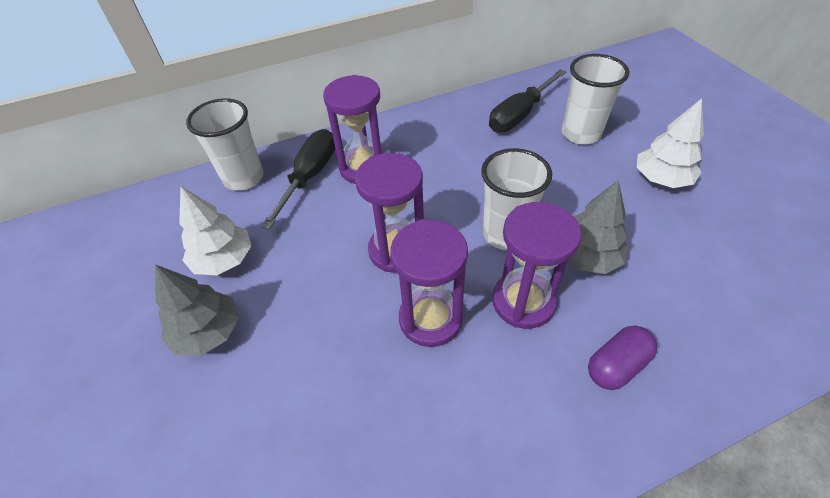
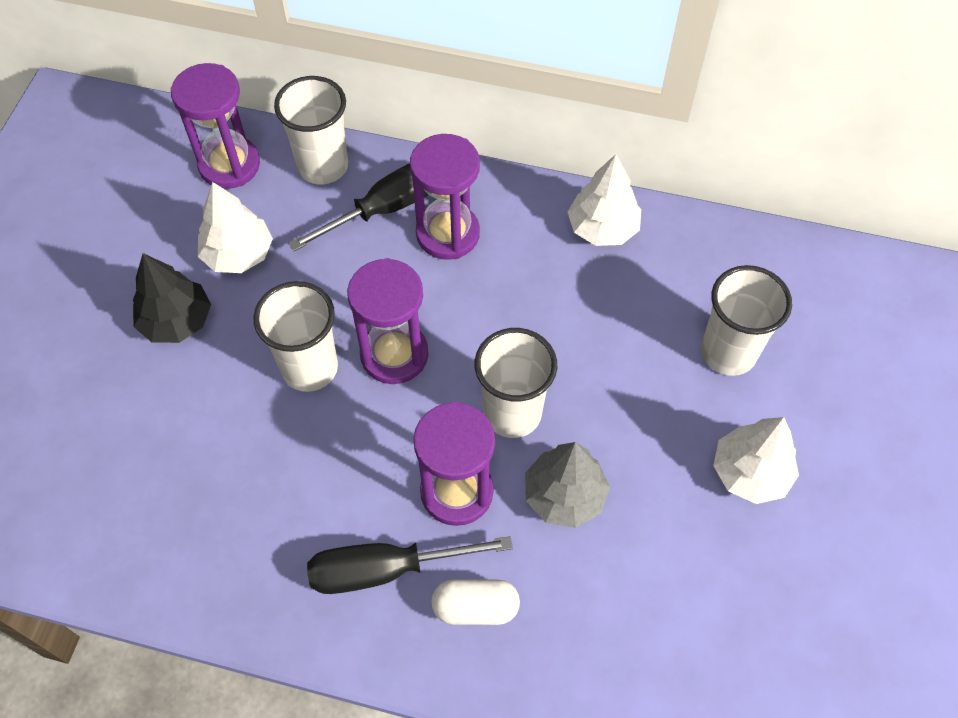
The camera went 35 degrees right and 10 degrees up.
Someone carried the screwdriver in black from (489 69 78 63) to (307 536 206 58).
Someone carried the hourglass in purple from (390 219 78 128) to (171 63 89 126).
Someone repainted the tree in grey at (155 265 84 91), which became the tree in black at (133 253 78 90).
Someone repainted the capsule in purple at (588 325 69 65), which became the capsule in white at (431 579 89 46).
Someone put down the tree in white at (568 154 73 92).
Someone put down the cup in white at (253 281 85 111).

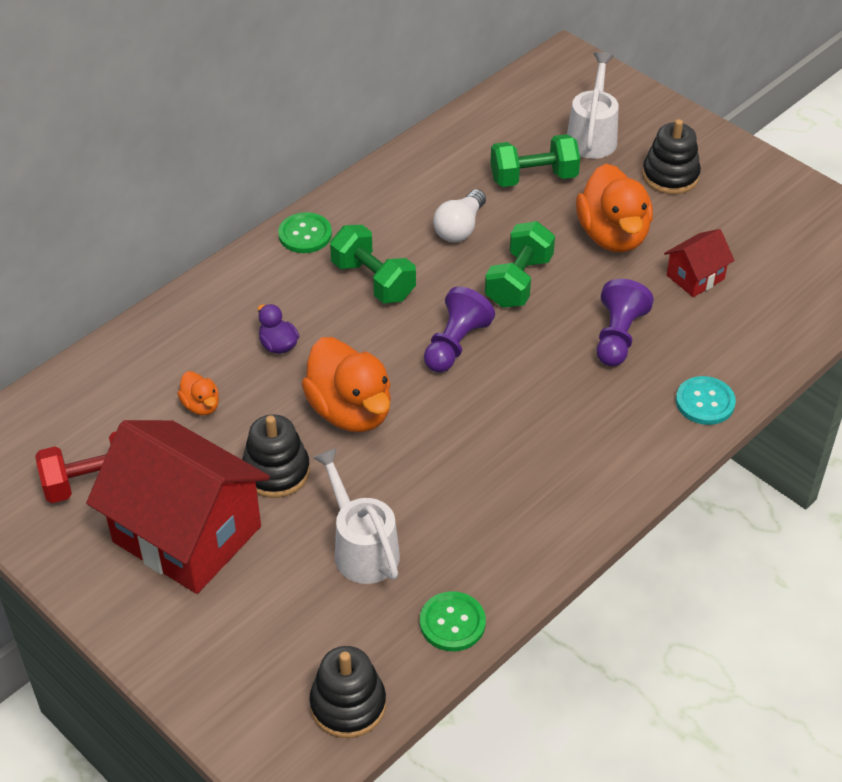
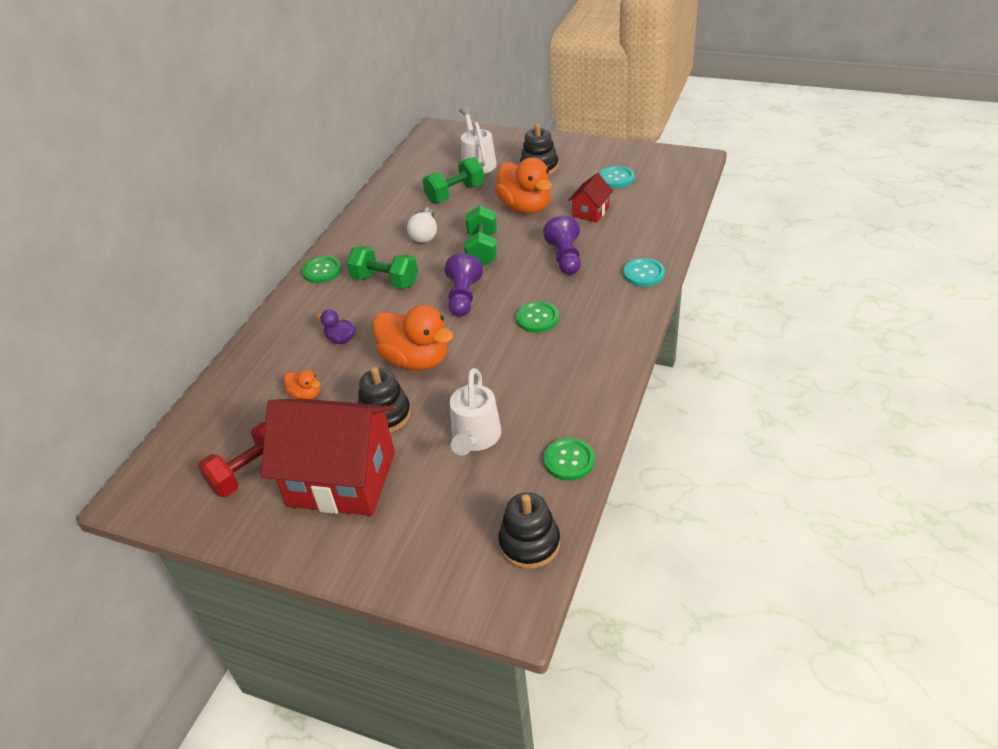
The camera went 20 degrees left and 5 degrees down.
Someone rotated the watering can in white at (313 448 87 136) by 120 degrees counterclockwise.
Someone put down the button in turquoise at (599 166 35 22).
Someone put down the button in green at (516 301 43 32).

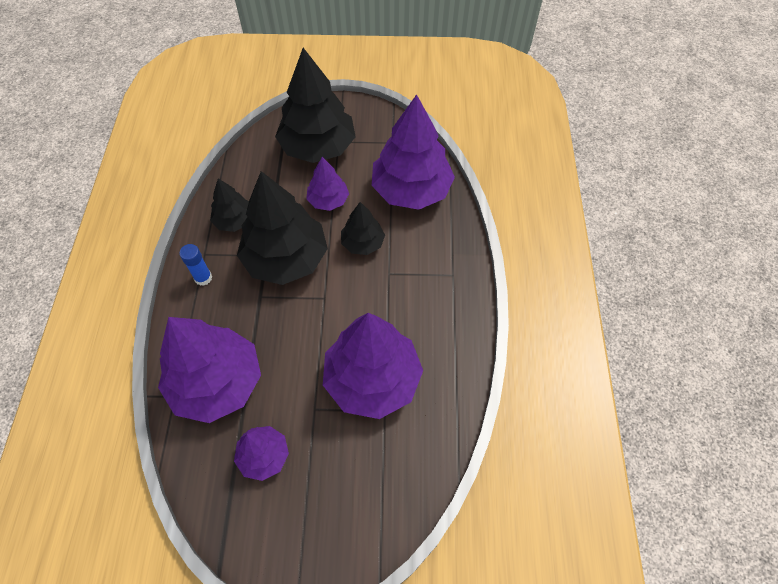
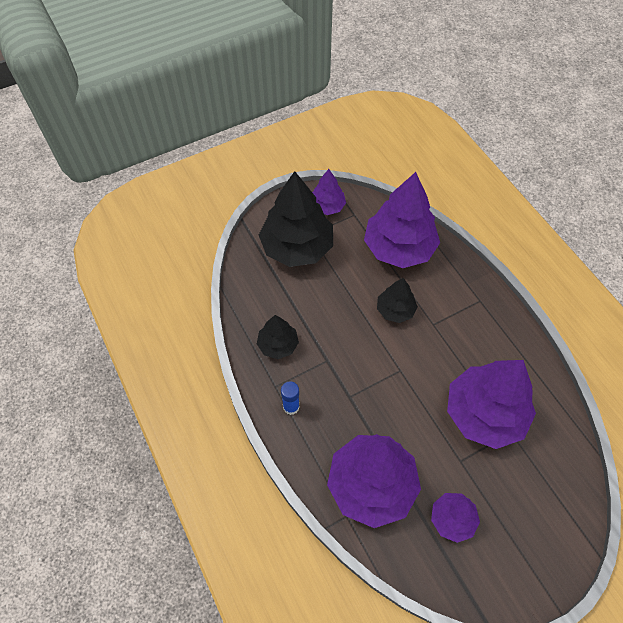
The camera went 30 degrees left and 0 degrees up.
Someone carried the tree in purple from (306 157 43 54) to (312 169 34 46).
Someone took away the tree in black at (237 171 91 114).

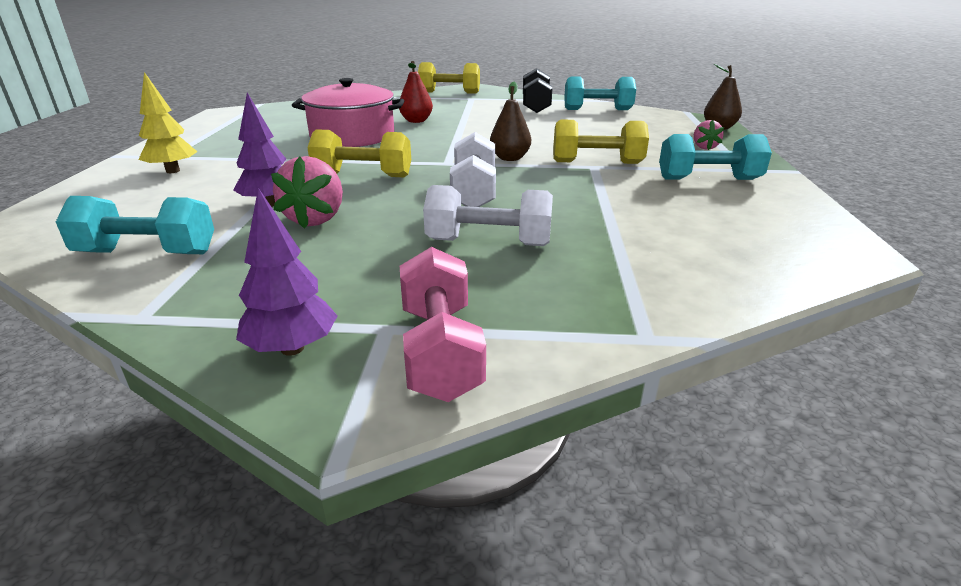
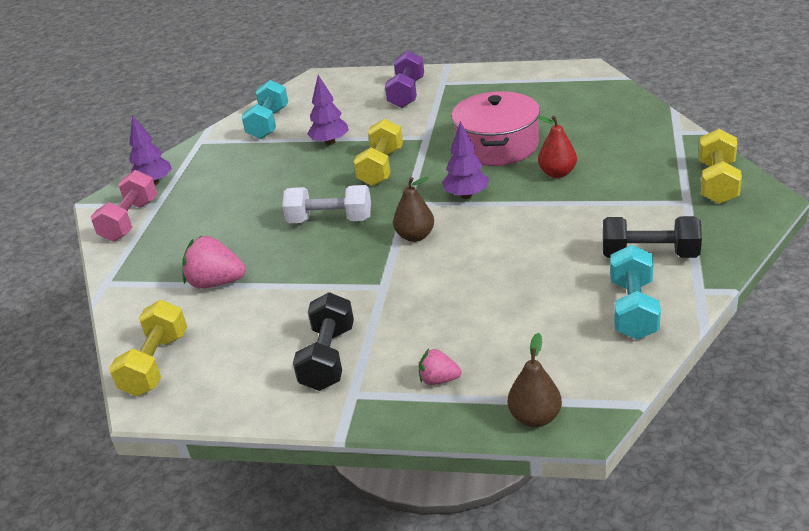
The camera went 100 degrees right and 5 degrees up.
Someone swapped the tree in yellow at (138 72 59 101) for the dumbbell in purple at (385 51 39 57).
Someone carried the dumbbell in yellow from (554 119 95 45) to (109 300 78 96).
Someone repainted the dumbbell in turquoise at (659 134 113 46), which became the dumbbell in black at (293 292 61 99).
Someone carried the strawberry in pink from (271 156 72 73) to (182 236 64 53).
Someone took away the dumbbell in white at (423 185 130 61).
Someone rotated the dumbbell in pink at (400 247 86 155) by 75 degrees counterclockwise.
Someone put down the tree in purple at (442 121 47 78).

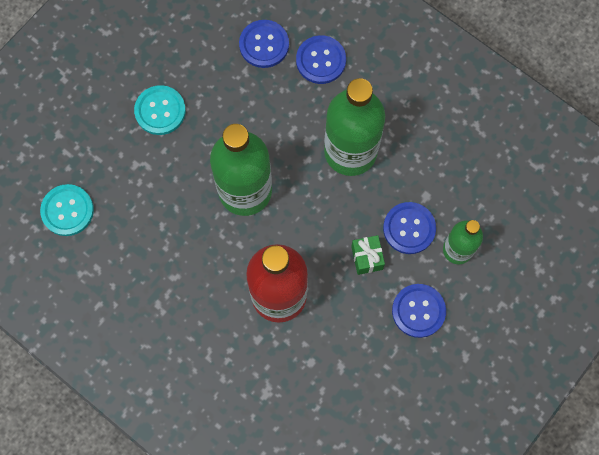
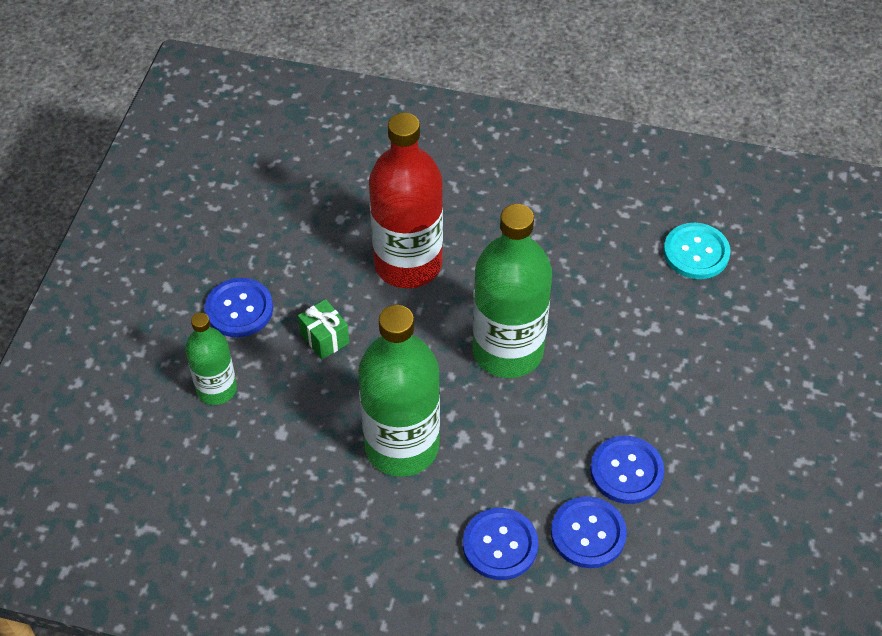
The camera went 155 degrees right and 20 degrees down.
Someone took away the button in turquoise at (134 85 52 50).
Someone carried the button in blue from (383 202 53 52) to (590 436 74 68).

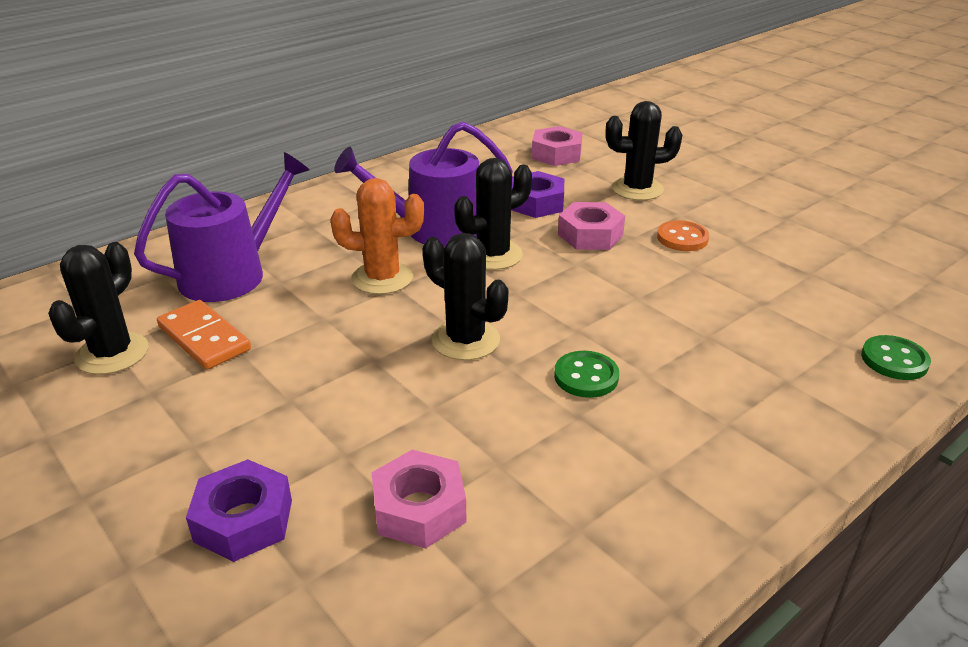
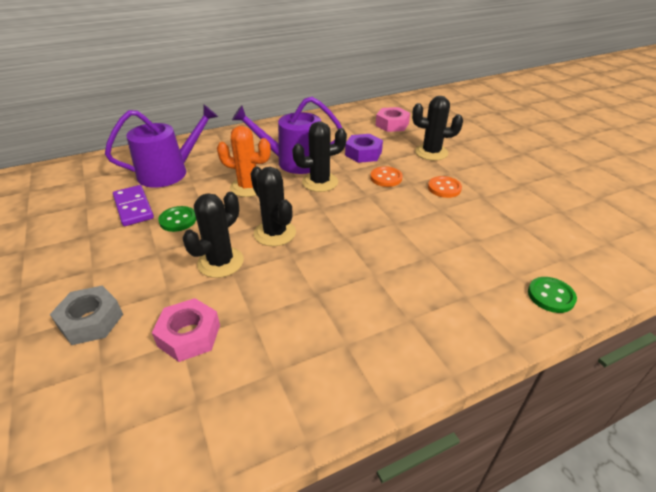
The camera went 15 degrees right and 5 degrees up.
Someone swapped the nut in pink at (558 202 67 48) for the button in orange at (370 166 33 21).
Someone carried the cactus in black from (48 242 100 133) to (183 192 61 86).
Someone repainted the domino in orange at (157 300 94 70), which became the domino in purple at (113 185 41 41).
Someone carried the button in green from (554 351 65 47) to (158 206 38 26).
Someone repainted the nut in purple at (186 459 106 103), which became the nut in grey at (50 285 73 60).

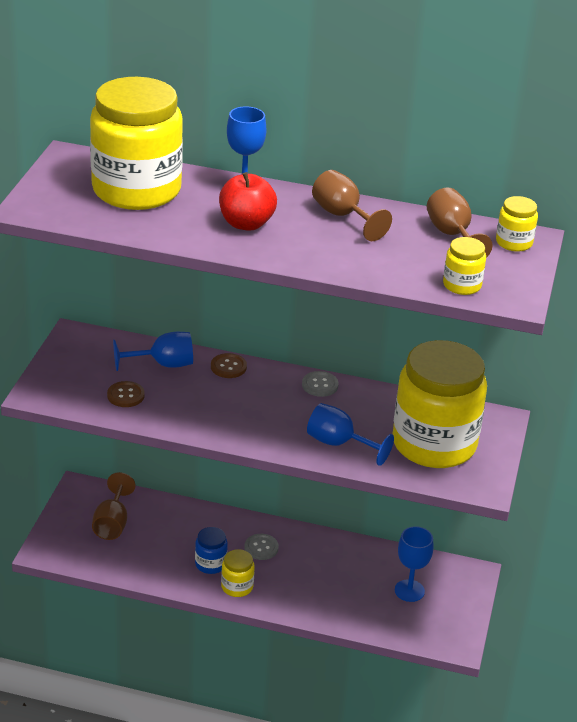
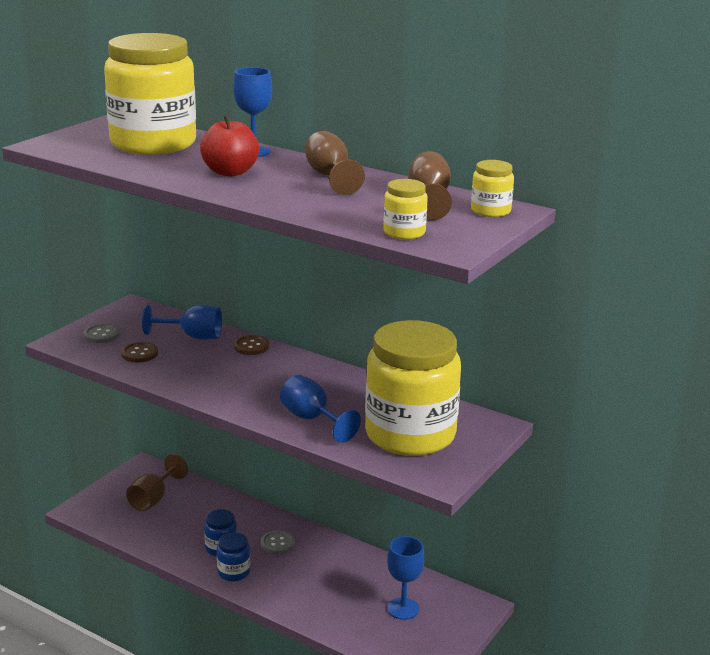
The camera went 20 degrees right and 10 degrees down.
Someone carried the button in grey from (302 371 37 26) to (84 324 36 19).
Someone repainted the jar in yellow at (221 549 34 48), which became the jar in blue at (217 532 33 49).

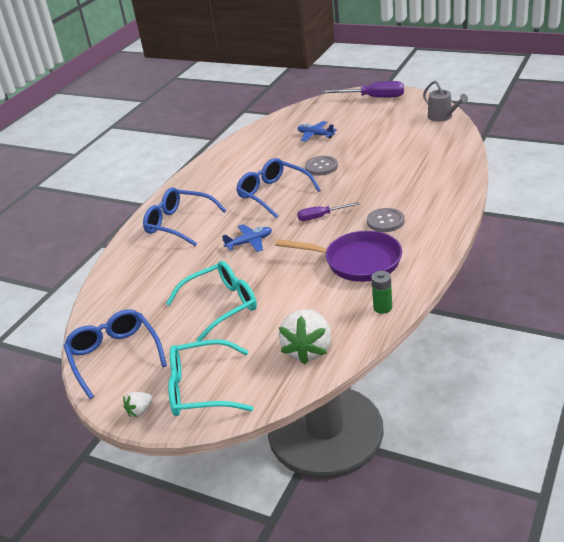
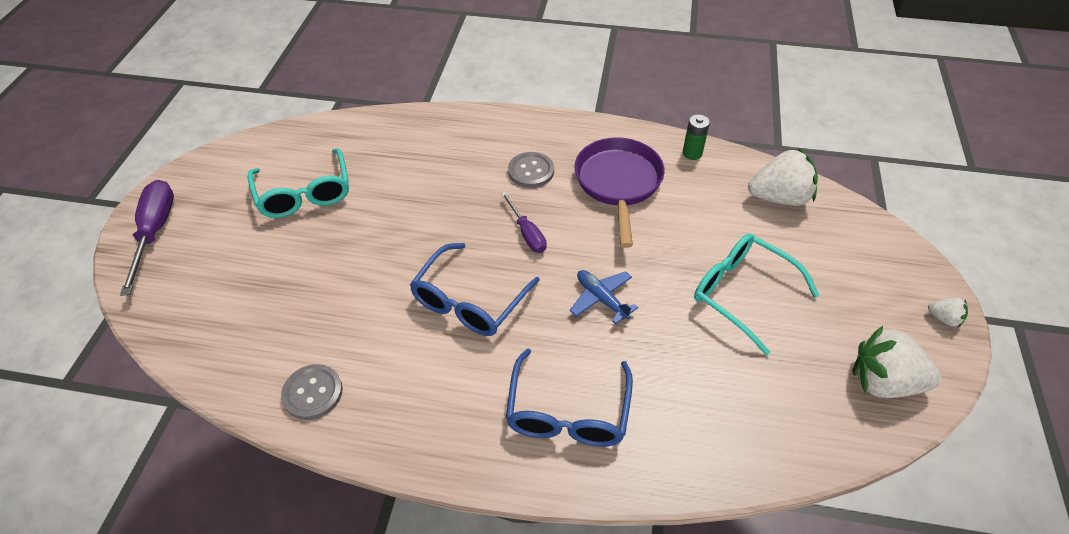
The camera went 110 degrees left and 15 degrees up.
Someone took away the watering can in grey at (423 81 45 41).
Someone took away the plane in blue at (297 121 40 21).
Someone carried the button in grey from (305 156 33 19) to (281 364 62 56).
Someone swapped the glasses in blue at (63 309 104 90) for the strawberry in white at (852 326 89 72).
Someone carried the glasses in turquoise from (168 339 85 77) to (247 148 102 70).

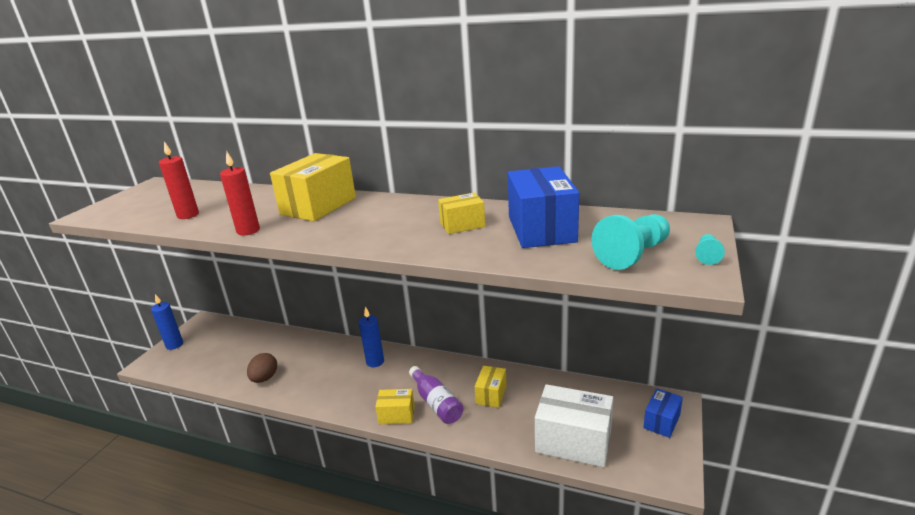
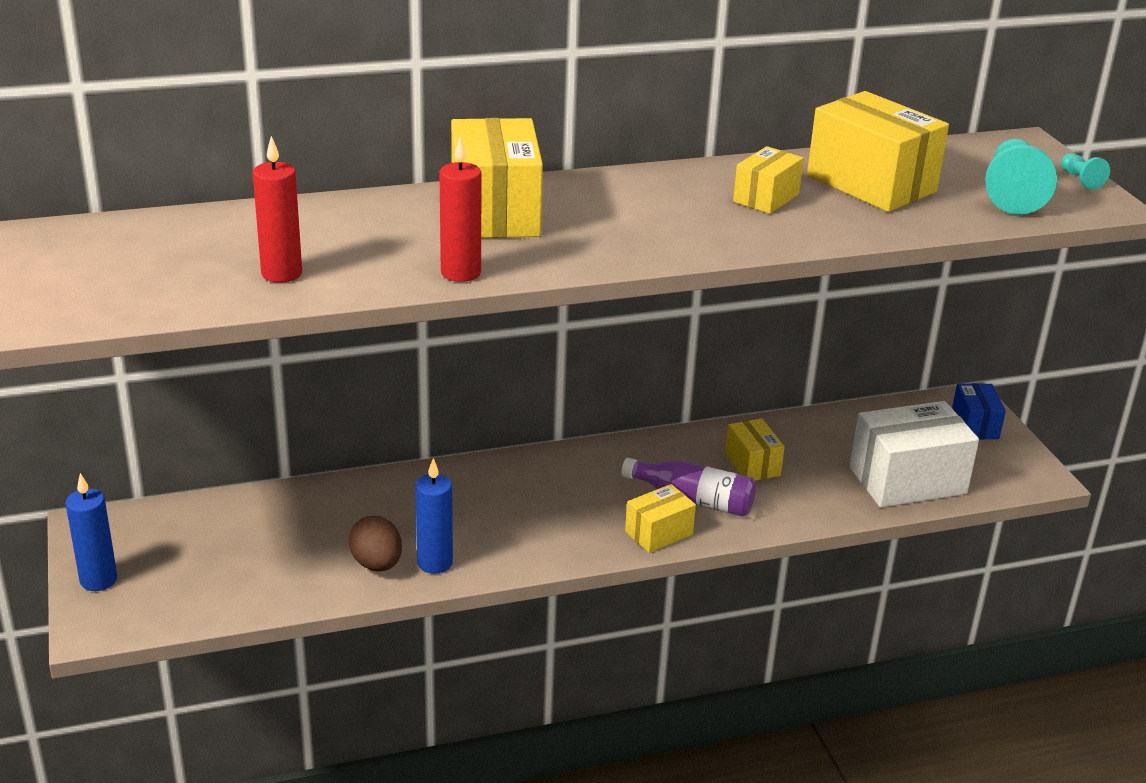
The camera went 40 degrees left and 5 degrees up.
Someone repainted the box in blue at (508 166 71 82), which became the box in yellow at (807 91 142 121).
Someone carried the candle in blue from (359 307 25 60) to (415 458 38 116).

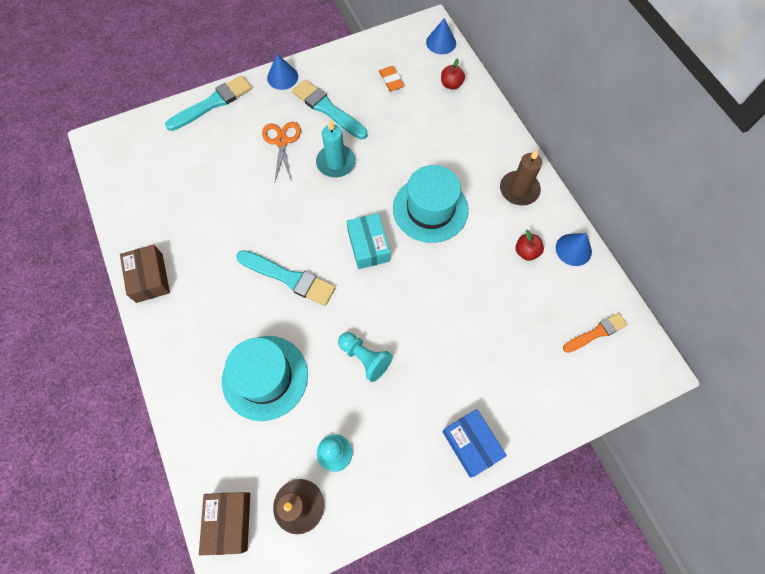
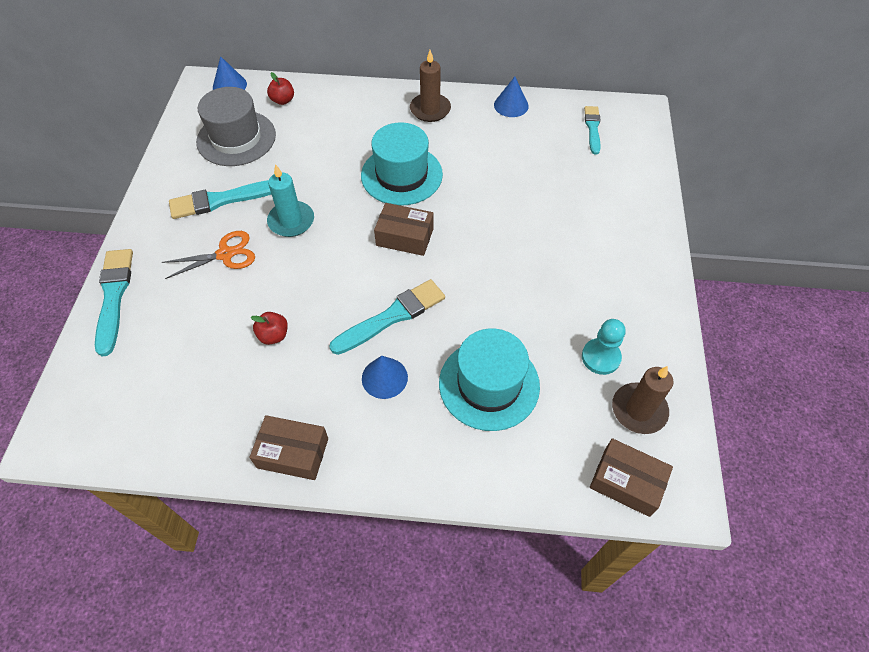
The camera went 60 degrees left and 10 degrees down.
Someone carried the cone in blue from (267 54 31 36) to (362 356 46 43).
Someone swapped the eraser in orange at (379 66 25 25) for the hat in grey at (196 87 80 79).
Someone rotated the scissors in orange at (262 122 39 59) by 135 degrees clockwise.
Someone repainted the box in turquoise at (346 213 45 56), which became the box in brown at (374 203 60 53).
Someone carried the apple in red from (515 229 29 32) to (251 312 37 33).
Someone repainted the brush in orange at (563 313 65 40), which became the brush in turquoise at (584 106 17 49).
Someone took away the pawn in turquoise at (338 332 55 50).
Someone took away the box in blue at (442 409 65 69).

